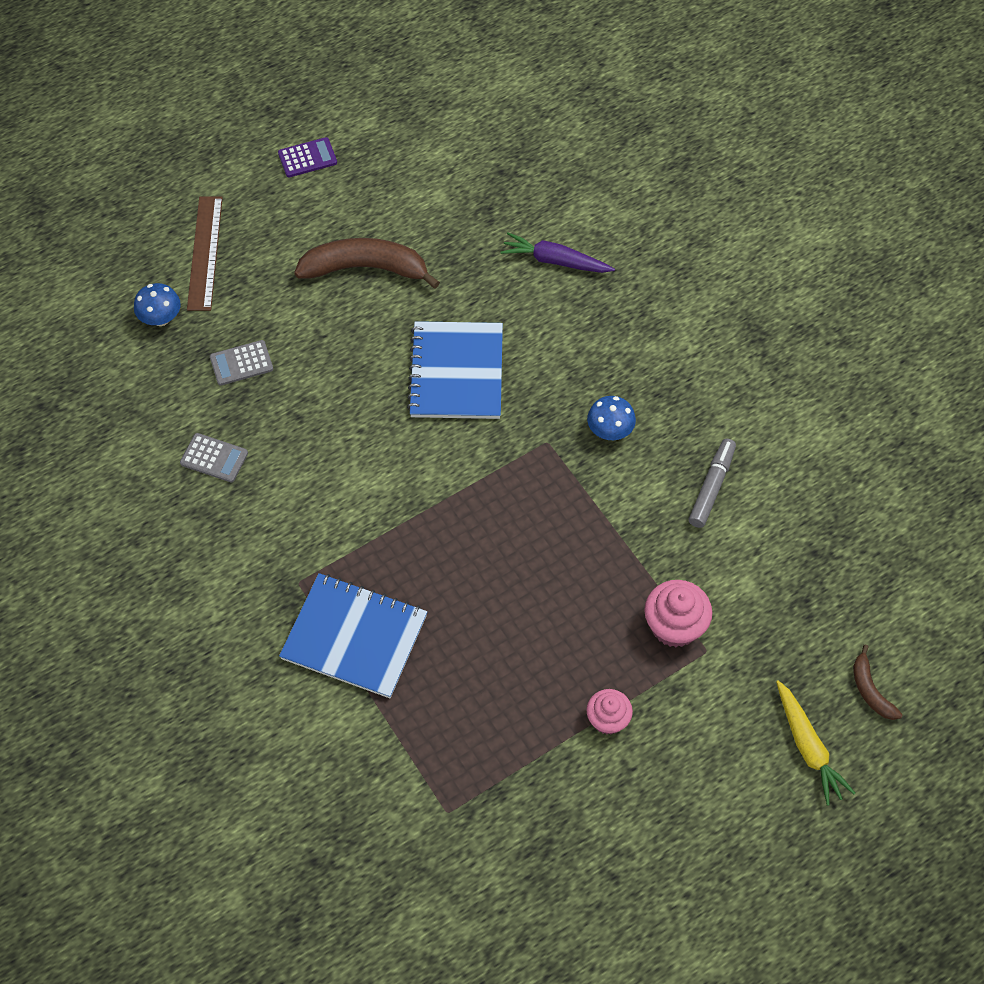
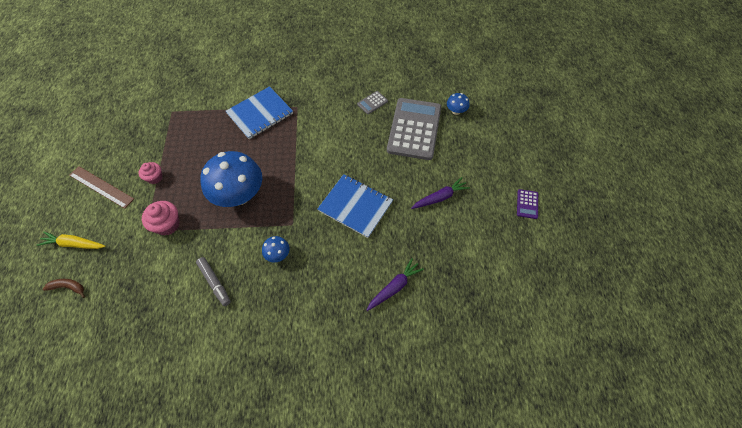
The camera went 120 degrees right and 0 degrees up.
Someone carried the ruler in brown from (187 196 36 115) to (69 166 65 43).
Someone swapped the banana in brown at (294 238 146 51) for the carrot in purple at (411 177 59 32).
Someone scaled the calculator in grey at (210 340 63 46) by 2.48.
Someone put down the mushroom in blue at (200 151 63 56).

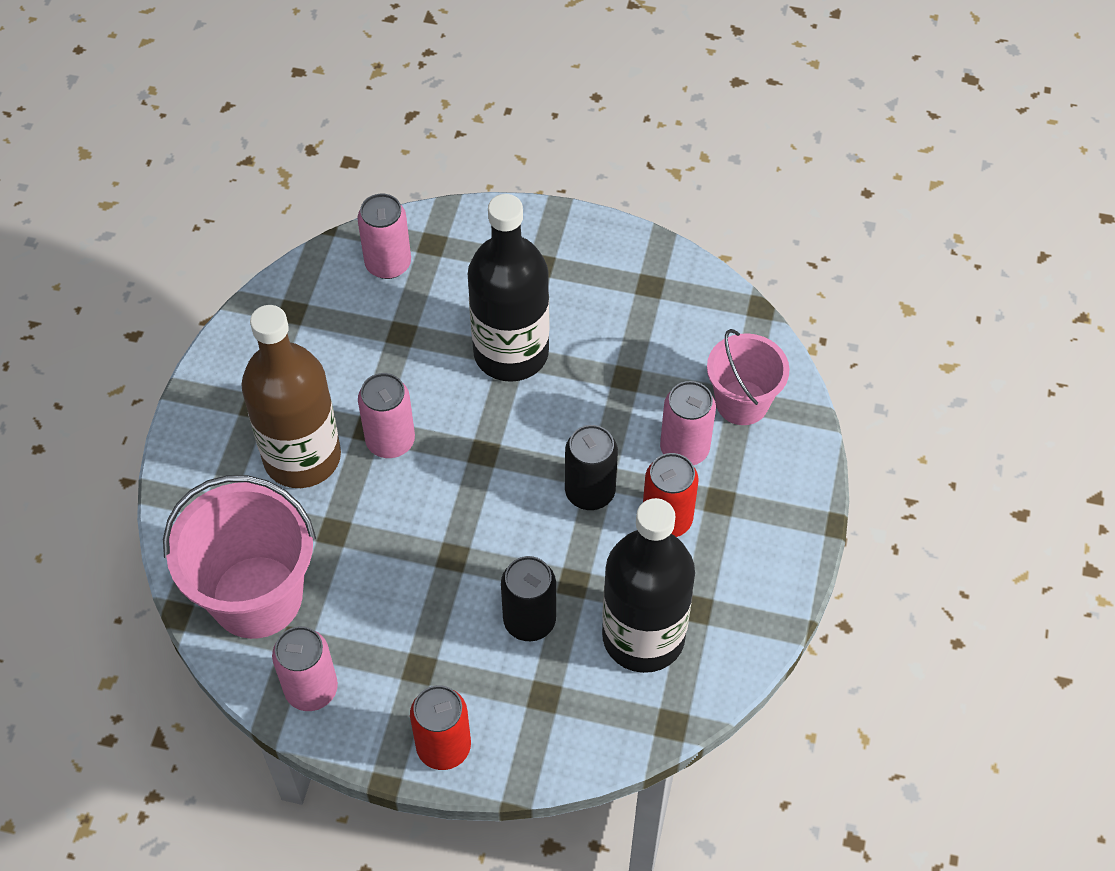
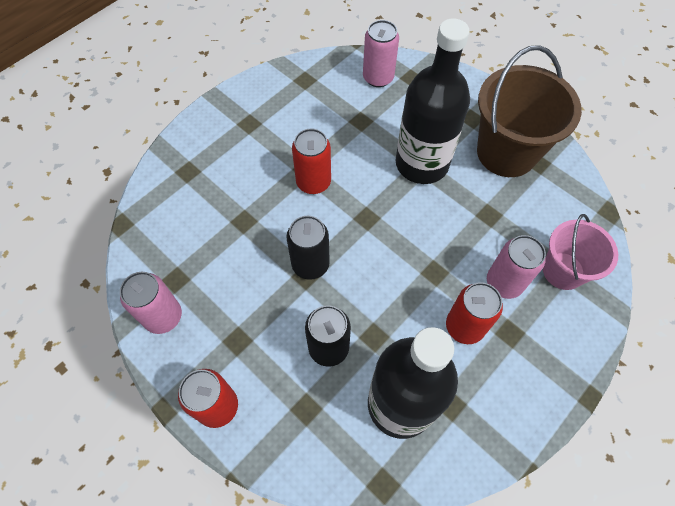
The camera went 30 degrees right and 5 degrees up.
Someone took away the bottle in brown at (241 305 100 183).
Someone repainted the can in pink at (358 373 57 85), which became the can in red at (292 128 39 66).
Someone carried the can in black from (565 425 53 85) to (287 216 43 64).
Someone took away the bucket in pink at (163 475 153 164).
Someone put down the bucket in brown at (477 45 105 132).

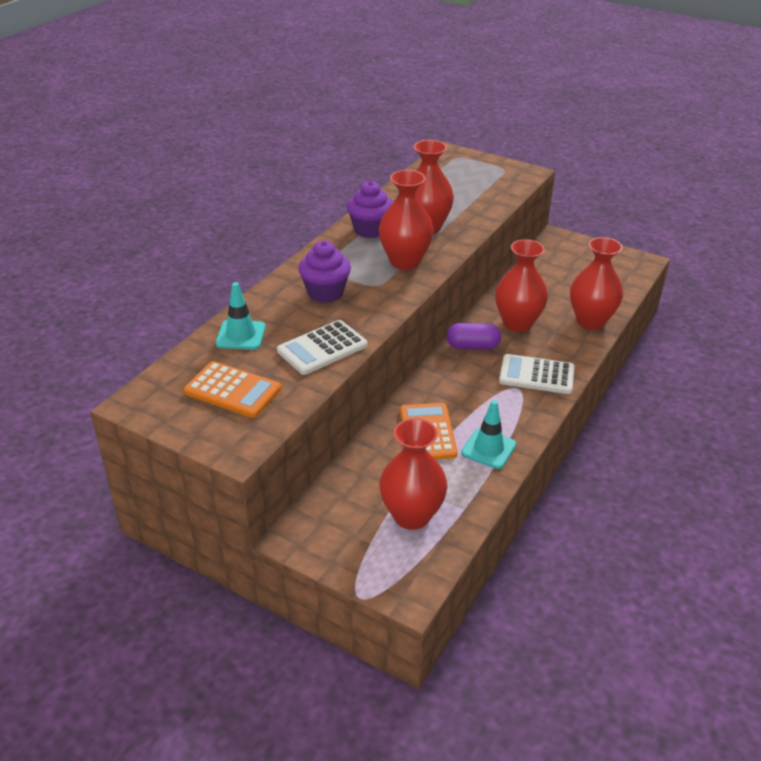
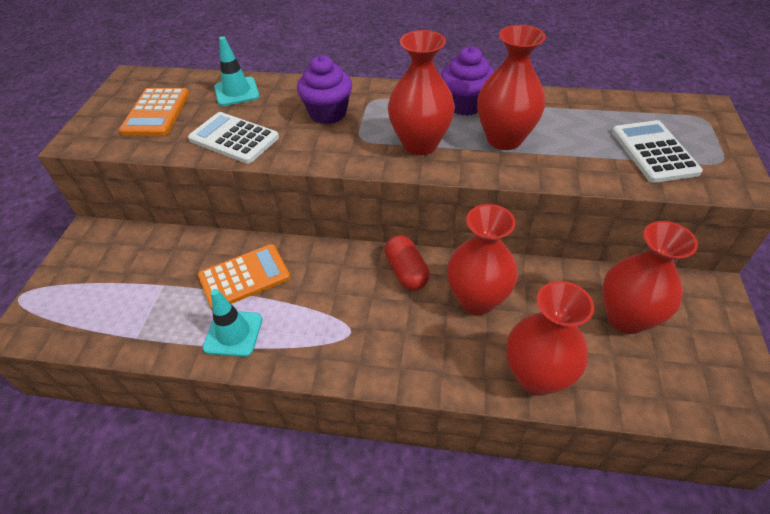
The camera went 70 degrees right and 10 degrees up.
Someone repainted the capsule in purple at (446 323 55 27), which became the capsule in red at (385 235 45 55).
Someone carried the calculator in white from (499 354 76 40) to (612 120 91 63).
Someone carried the vase in red from (379 418 69 112) to (602 221 96 113).

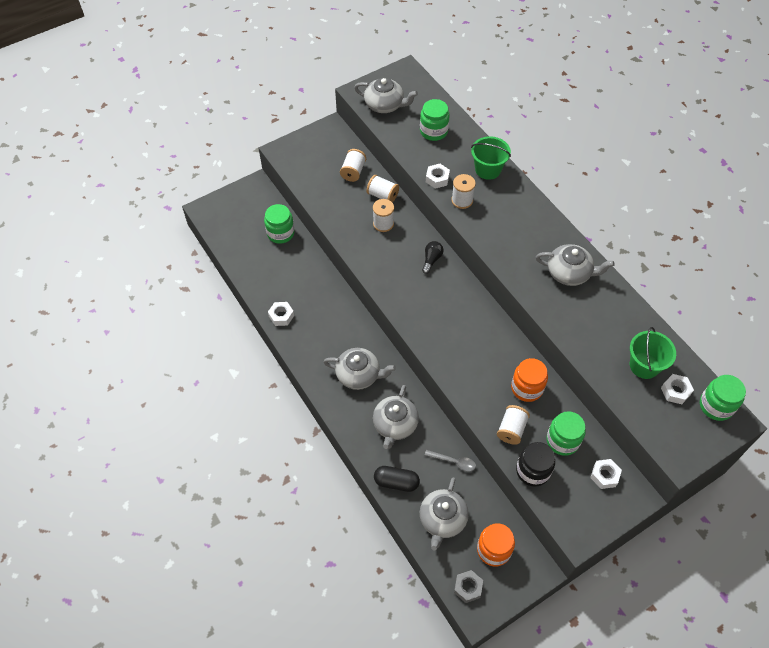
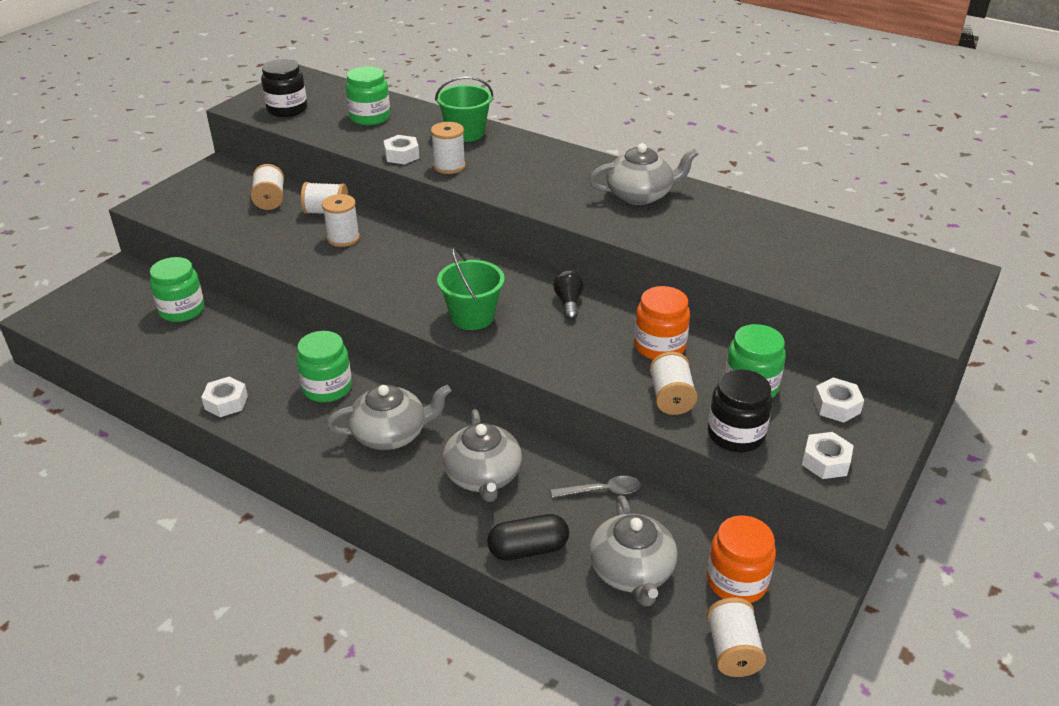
The camera went 25 degrees left and 20 degrees down.
Someone swapped the teapot in grey at (354 78 64 35) for the jar in black at (261 59 46 58).
Someone carried the light bulb in black from (422 241 22 33) to (554 270 30 50).
Someone carried the bucket in green from (630 327 46 52) to (437 247 68 83).
Someone carried the nut in white from (661 374 33 30) to (802 432 52 47).
Someone carried the jar in green from (700 375 46 46) to (296 331 56 71).
Someone swapped the nut in grey at (454 570 29 33) for the spool in white at (707 597 59 80).

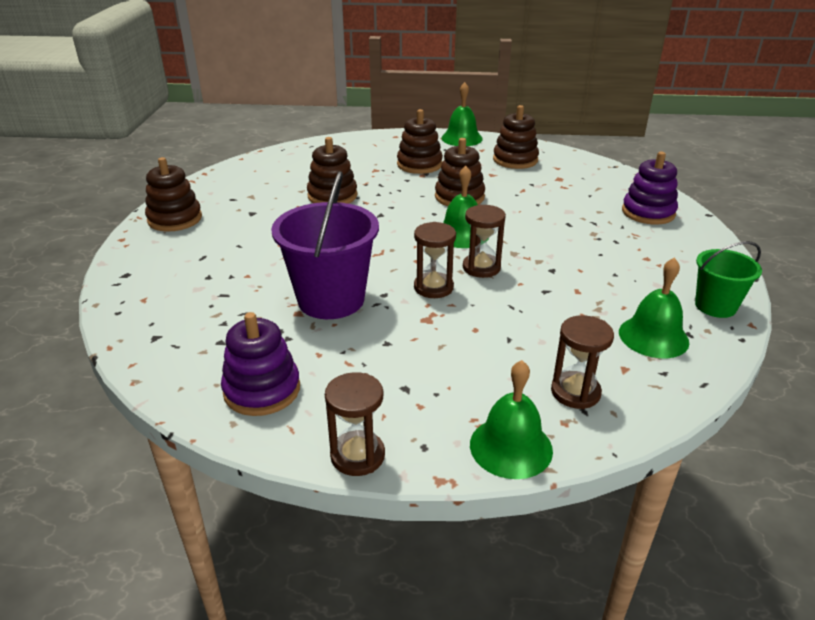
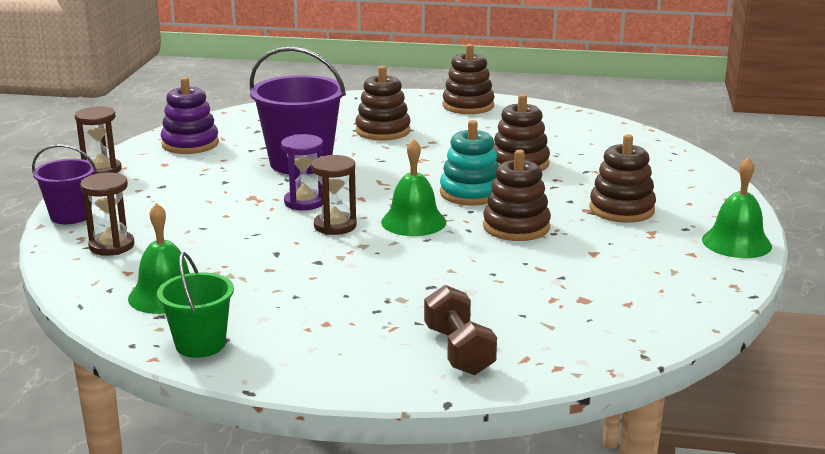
The camera went 95 degrees right and 10 degrees down.
Someone carried the stacking toy in brown from (493 105 46 64) to (356 66 54 74).
Someone swapped the stacking toy in purple at (622 151 56 74) for the dumbbell in brown at (424 285 73 90).
Someone repainted the hourglass in brown at (414 222 42 76), which became the hourglass in purple at (281 134 42 76).
Someone swapped the bell in green at (470 360 83 119) for the bucket in purple at (32 144 65 80).
Someone put down the stacking toy in turquoise at (440 120 59 86).

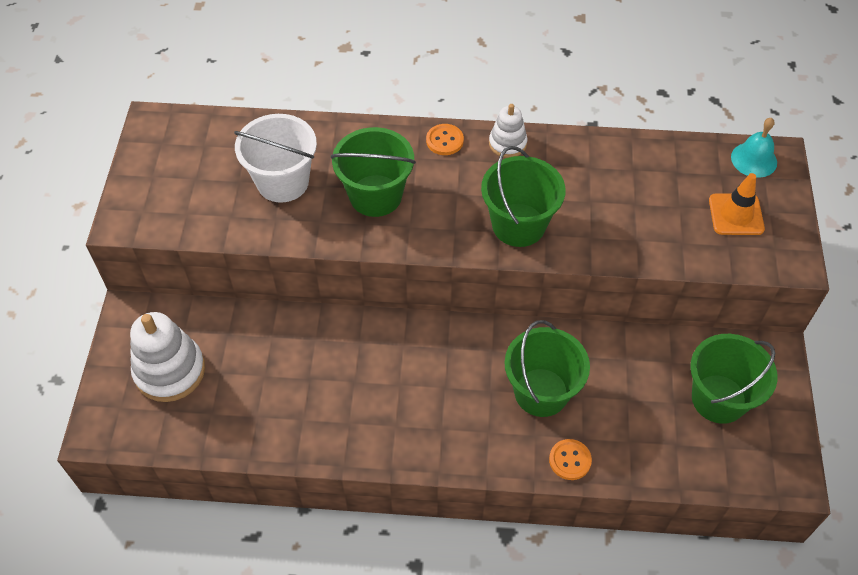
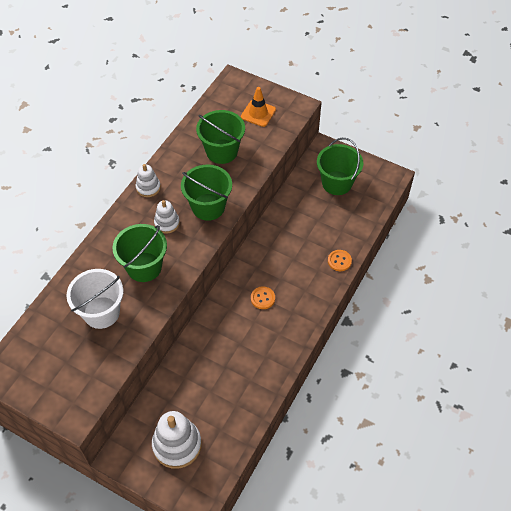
The camera went 65 degrees left and 0 degrees up.
Someone took away the bell in turquoise at (731 118 46 60).
Someone carried the button in orange from (426 124 38 31) to (251 286 24 23).
Someone carried the bucket in green from (505 320 85 97) to (196 110 49 54).
Someone put down the stacking toy in white at (154 200 26 34).

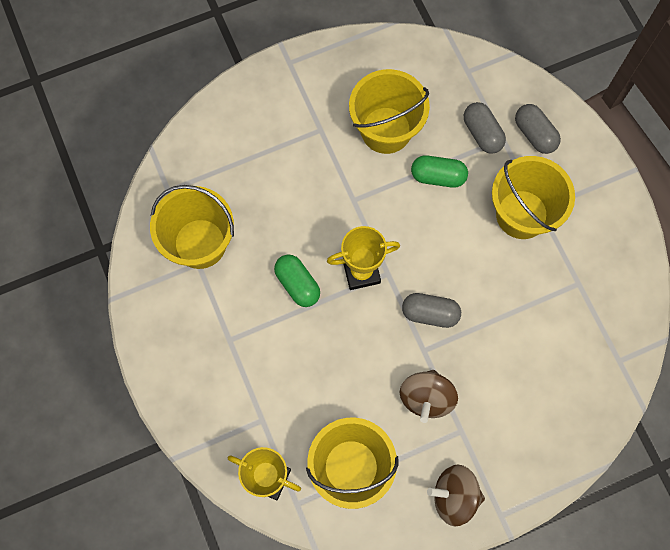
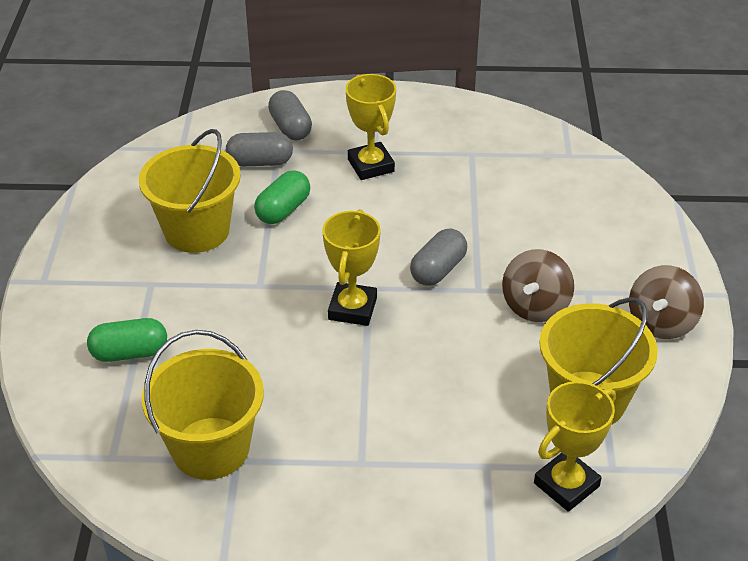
The camera went 65 degrees left and 30 degrees down.
Someone rotated the capsule in grey at (515 104 46 50) by 75 degrees clockwise.
Someone swapped the bucket in yellow at (492 156 83 83) for the trophy in yellow at (345 74 51 106).
Someone carried the capsule in green from (274 255 46 52) to (87 318 80 44).
Someone rotated the spinning top in brown at (400 370 58 53) by 75 degrees clockwise.

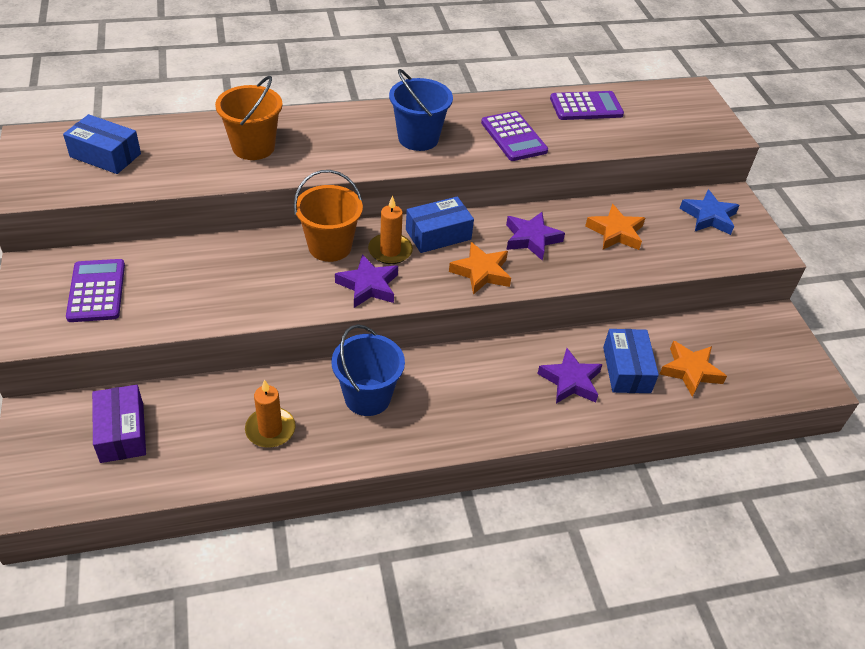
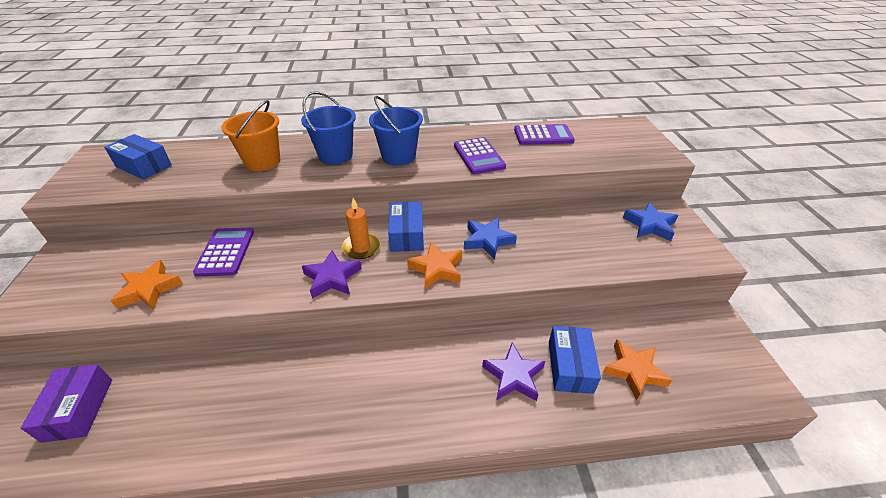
The camera went 10 degrees right and 5 degrees down.
Someone took away the bucket in orange at (294 170 69 92).
Someone rotated the box in blue at (406 196 68 57) by 75 degrees counterclockwise.
Someone carried the star in orange from (585 204 60 46) to (110 260 73 50).
Someone repainted the star in purple at (506 212 59 49), which became the star in blue at (464 217 53 43).
Someone carried the calculator in purple from (66 259 59 63) to (193 228 61 48).
Someone carried the bucket in blue from (332 324 73 92) to (301 92 55 73).
Someone took away the candle in orange at (245 380 51 68).

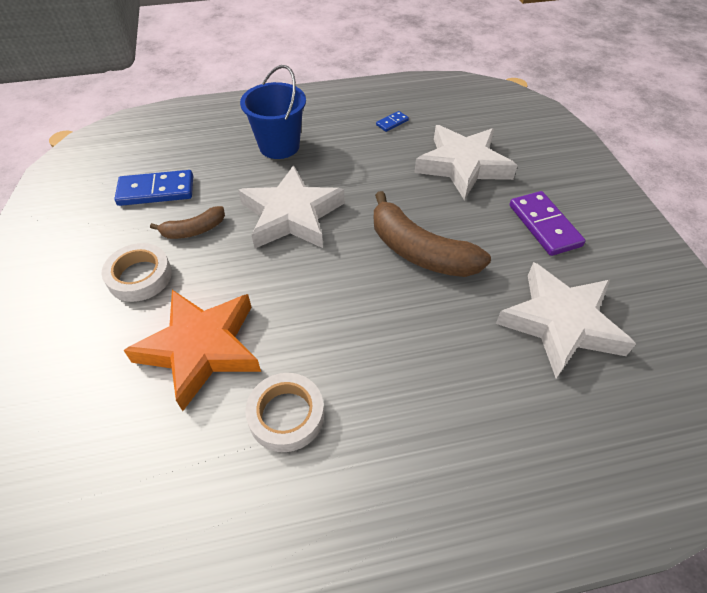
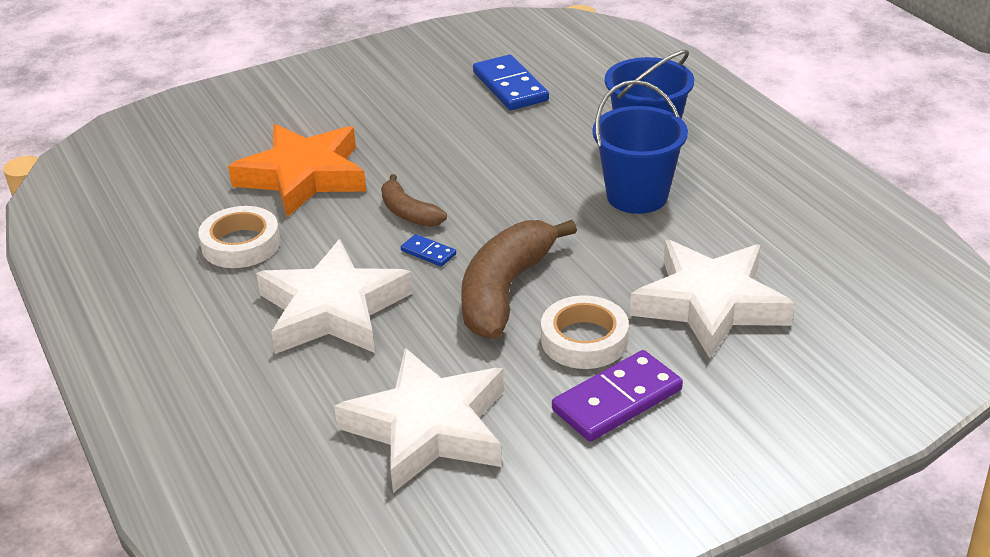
The camera went 75 degrees right and 15 degrees down.
Someone carried the domino in blue from (376 111 33 21) to (401 234 55 33).
Someone carried the star in white from (238 165 106 83) to (256 239 157 115).
Someone carried the banana in brown from (150 206 75 33) to (381 174 66 53).
Someone carried the tape in white from (101 243 71 59) to (541 296 88 73).
Someone put down the bucket in blue at (592 80 96 134).

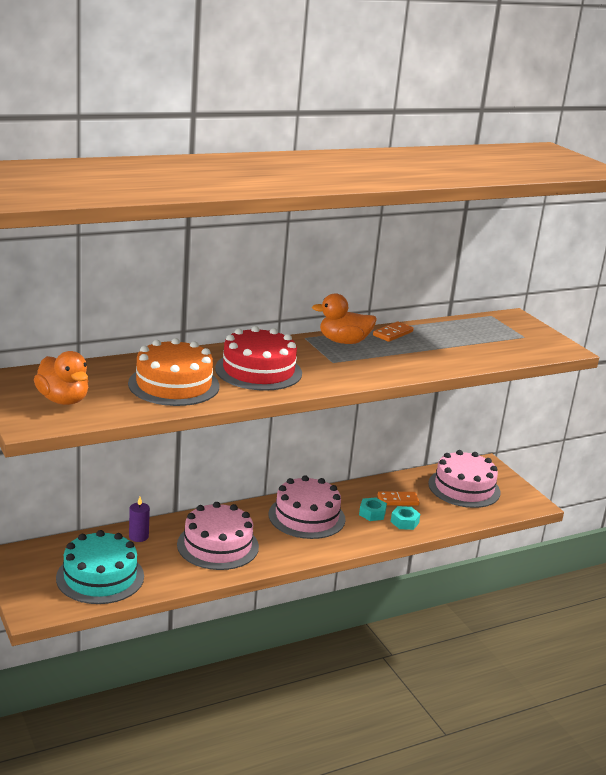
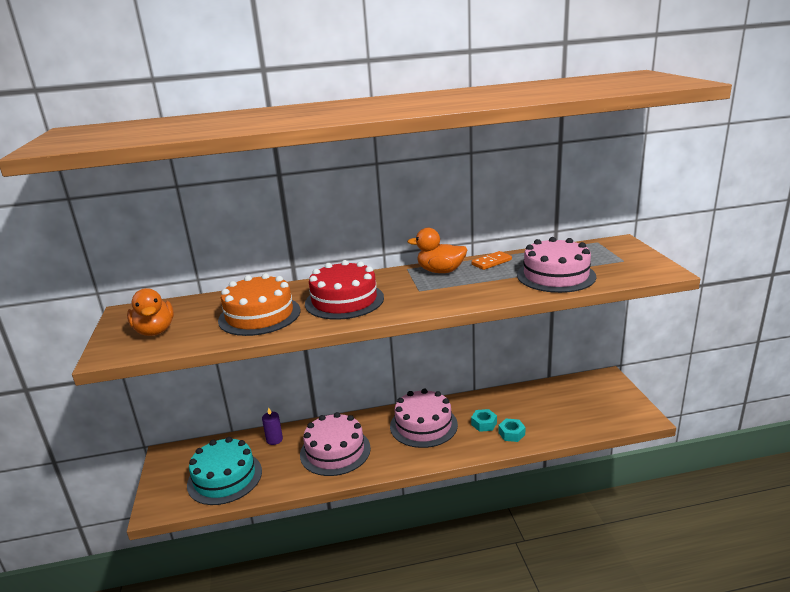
The camera went 20 degrees right and 0 degrees up.
Someone carried the cake in pink from (428 450 72 58) to (517 237 79 56).
Someone took away the domino in orange at (378 491 42 15).

